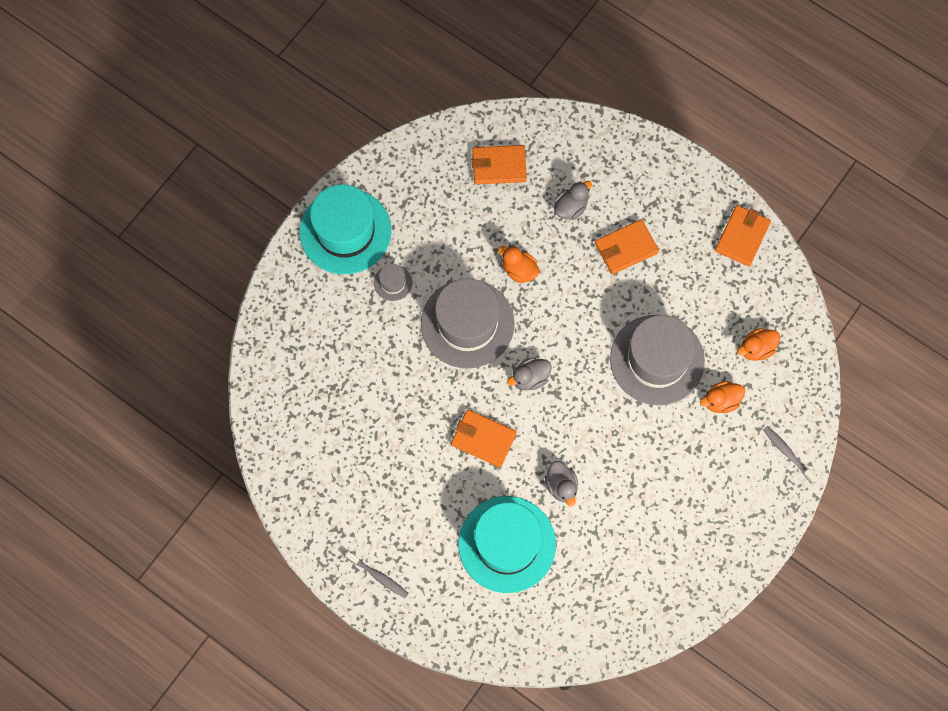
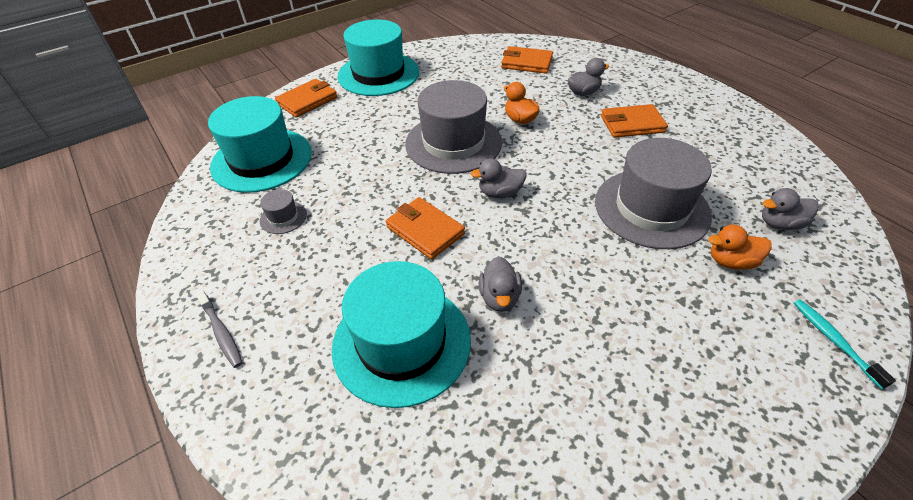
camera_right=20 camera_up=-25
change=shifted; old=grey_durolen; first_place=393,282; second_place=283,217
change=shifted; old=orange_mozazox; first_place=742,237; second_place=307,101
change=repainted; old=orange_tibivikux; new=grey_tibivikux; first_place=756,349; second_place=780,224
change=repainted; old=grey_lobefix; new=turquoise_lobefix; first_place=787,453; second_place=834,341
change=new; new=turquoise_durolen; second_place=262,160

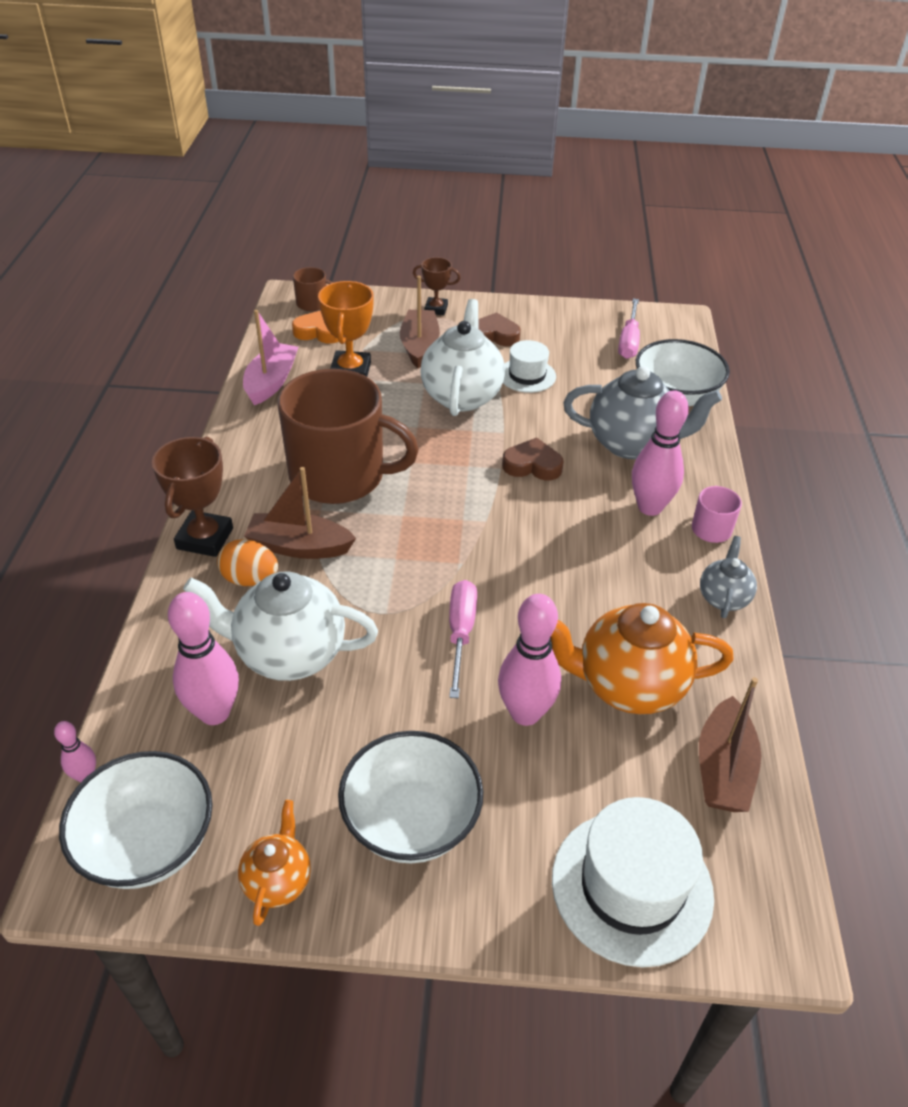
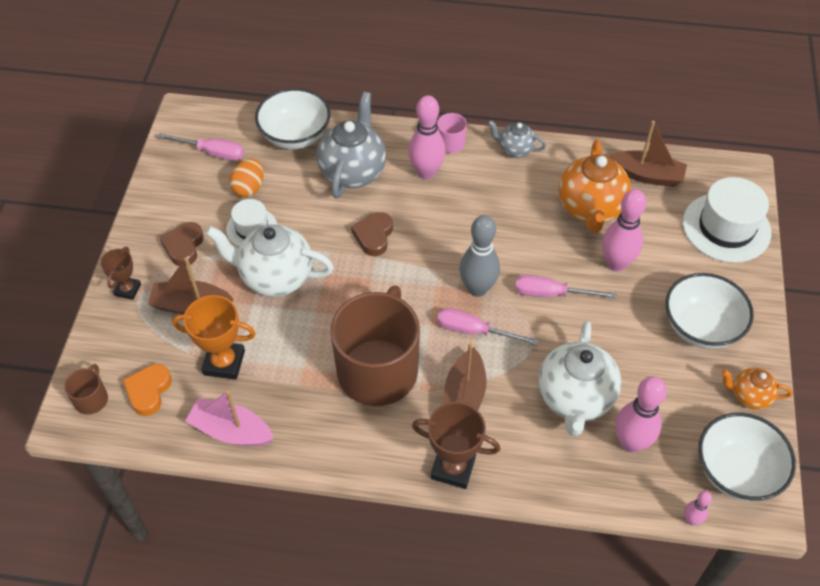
camera_right=-85 camera_up=10
change=shifted; old=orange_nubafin; first_place=250,579; second_place=249,188
change=new; new=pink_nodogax; second_place=474,331
change=new; new=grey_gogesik; second_place=477,289

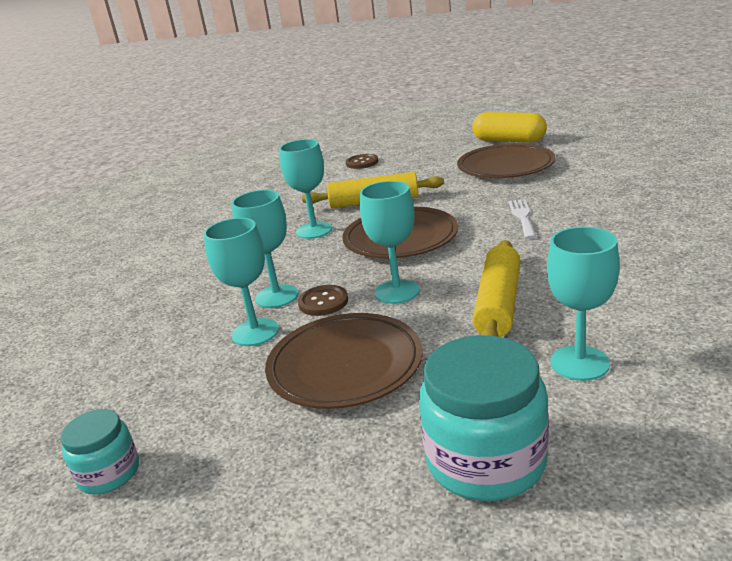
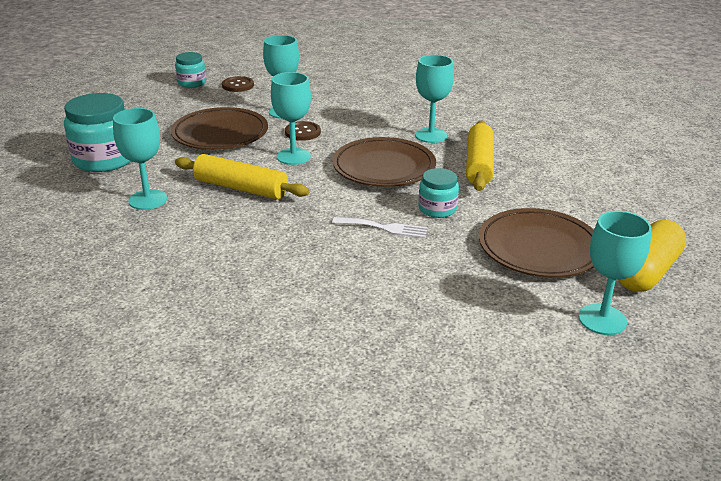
camera_right=95 camera_up=5
change=shifted; old=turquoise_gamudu; first_place=277,296; second_place=602,319
change=shifted; old=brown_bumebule; first_place=362,163; second_place=238,85
change=new; new=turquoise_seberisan; second_place=437,209

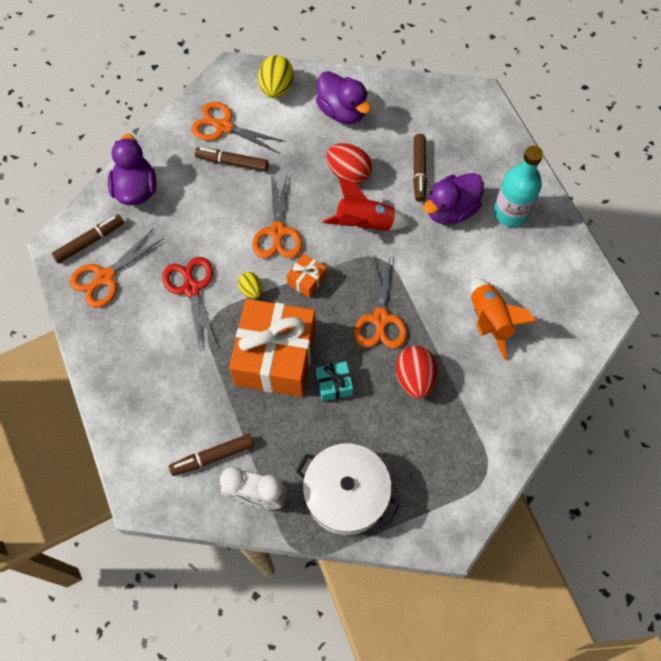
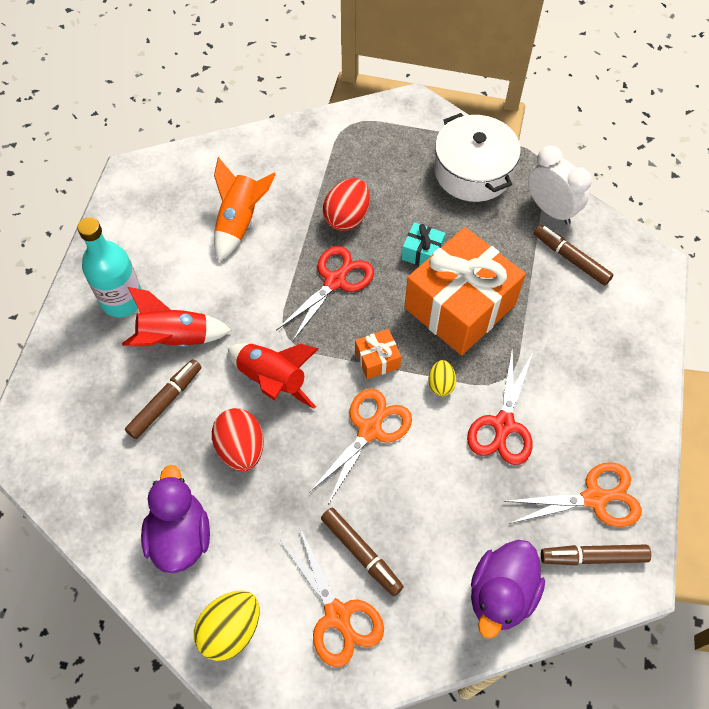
camera_right=-145 camera_up=-5
change=rotated; old=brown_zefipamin; first_place=213,456; second_place=571,259; degrees=-150
change=repainted; old=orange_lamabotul; new=red_lamabotul; first_place=380,320; second_place=336,280
change=swapped; old=purple_tibivikux; new=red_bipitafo; first_place=450,210; second_place=175,339

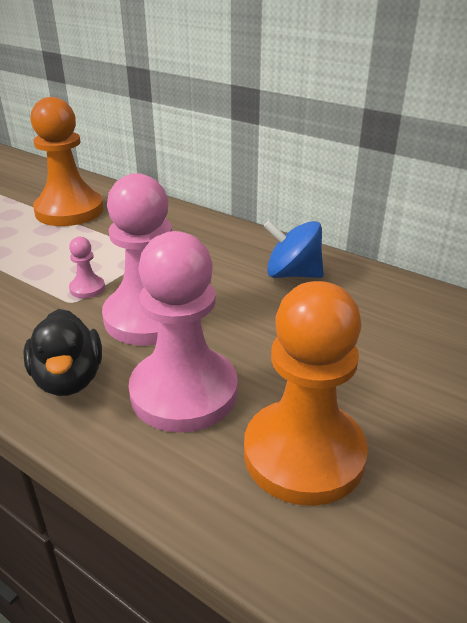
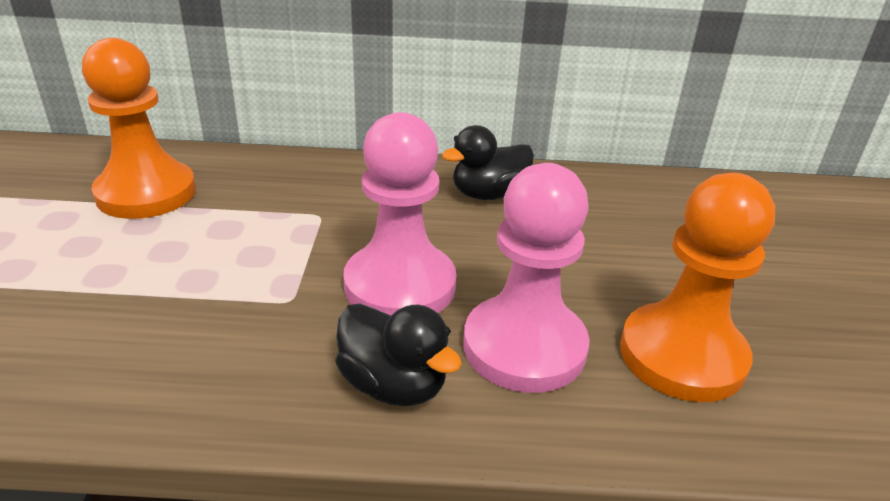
camera_right=-35 camera_up=0
change=gone; old=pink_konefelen; first_place=87,288
change=swapped; old=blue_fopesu; new=black_tibivikux; first_place=292,274; second_place=488,194

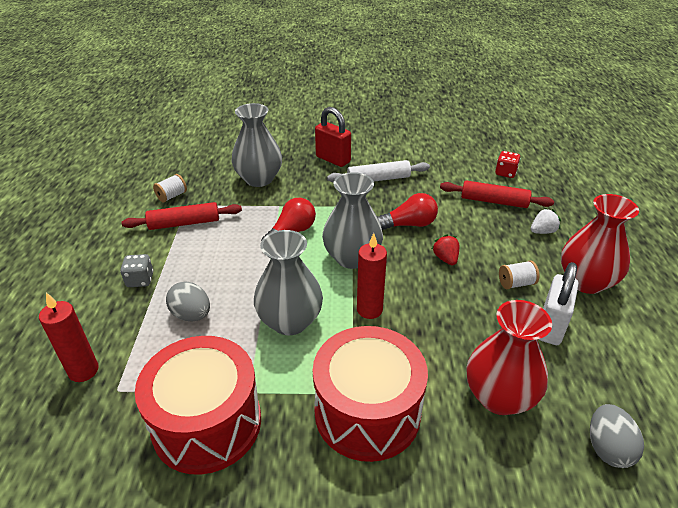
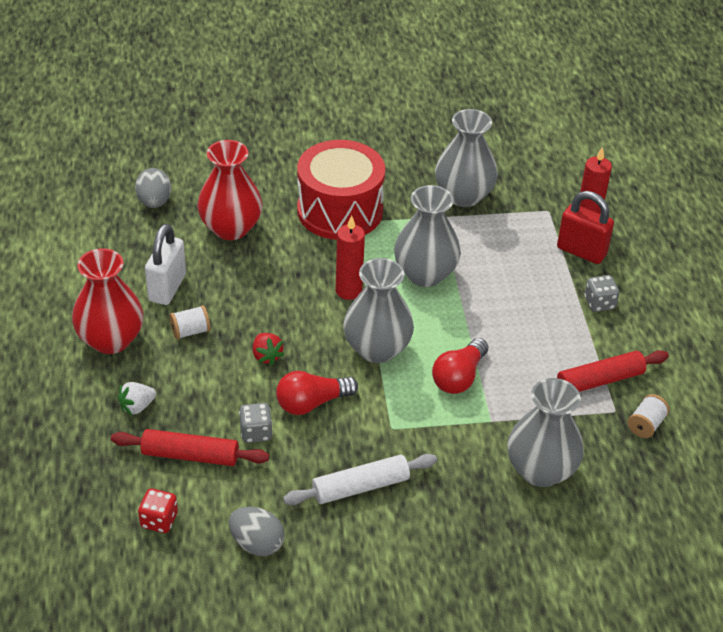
camera_right=170 camera_up=5
change=swapped; old=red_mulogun; new=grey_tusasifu; first_place=207,423; second_place=463,195
change=shifted; old=grey_nubafin; first_place=191,315; second_place=257,543
change=shifted; old=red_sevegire; first_place=333,159; second_place=581,251
change=new; new=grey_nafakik; second_place=256,432

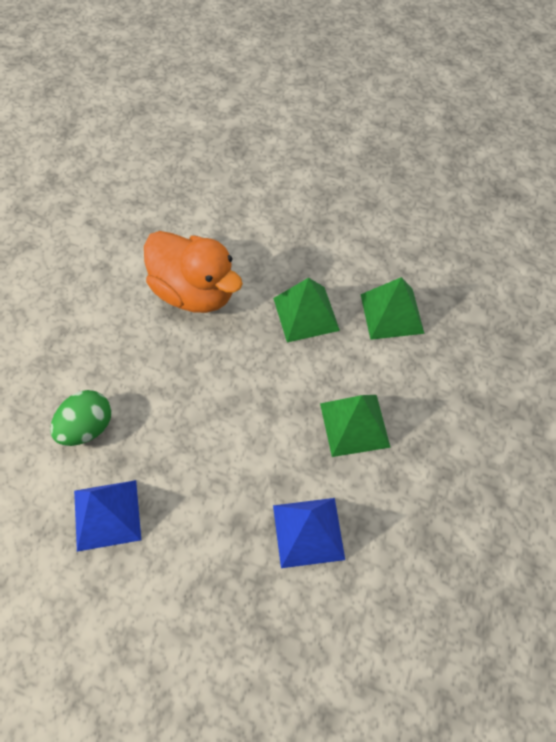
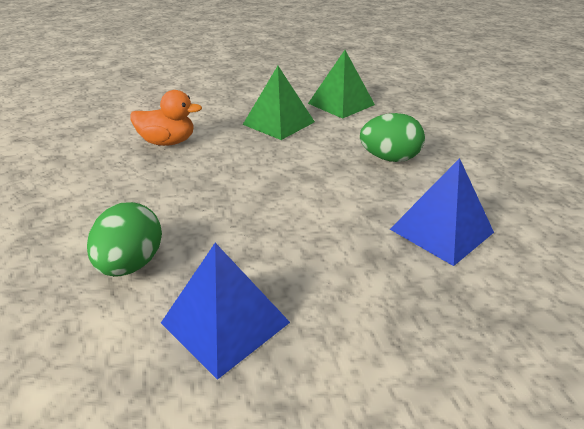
camera_right=-35 camera_up=-25
change=scaled; old=orange_tibivikux; first_place=194,292; second_place=168,142; factor=0.59
change=swapped; old=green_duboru; new=green_nubafin; first_place=354,425; second_place=389,158

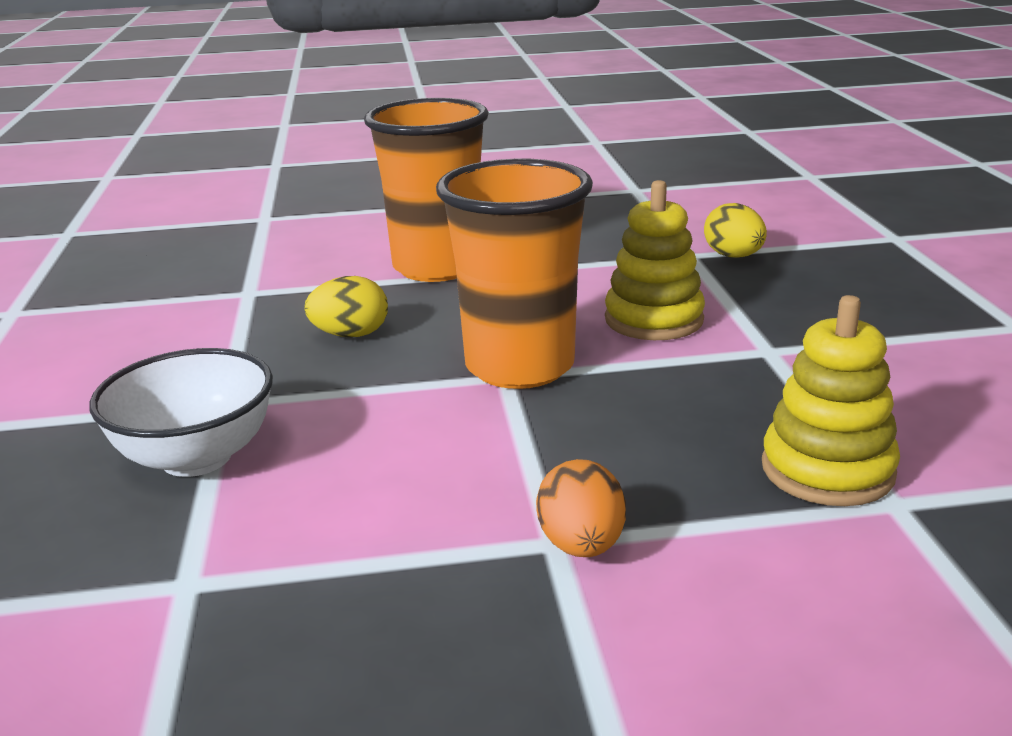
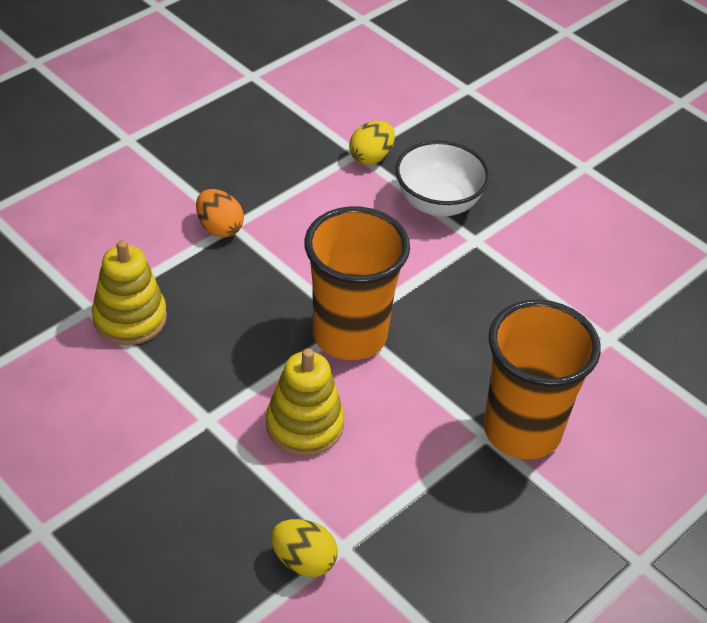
camera_right=140 camera_up=20
change=shifted; old=yellow_nubafin; first_place=350,335; second_place=371,157

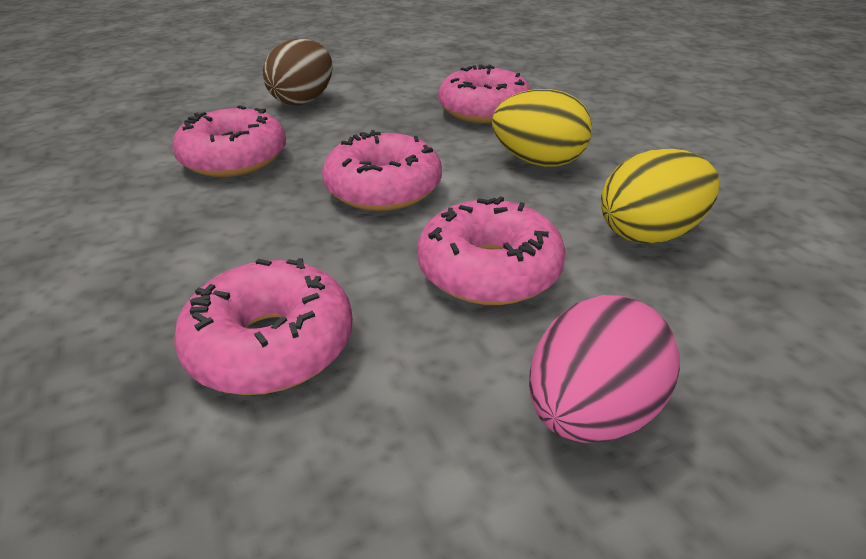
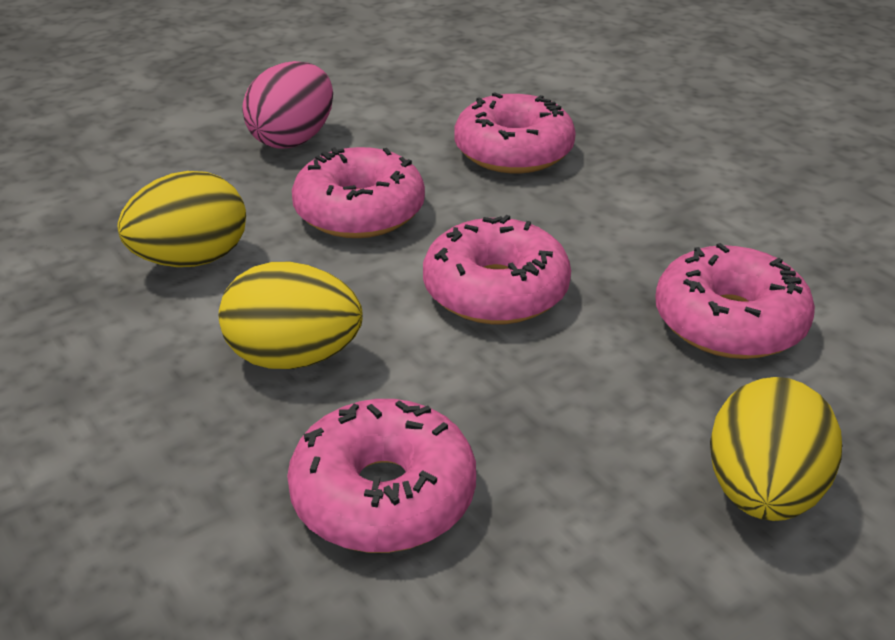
camera_right=170 camera_up=0
change=repainted; old=brown_nubafin; new=yellow_nubafin; first_place=303,101; second_place=762,493

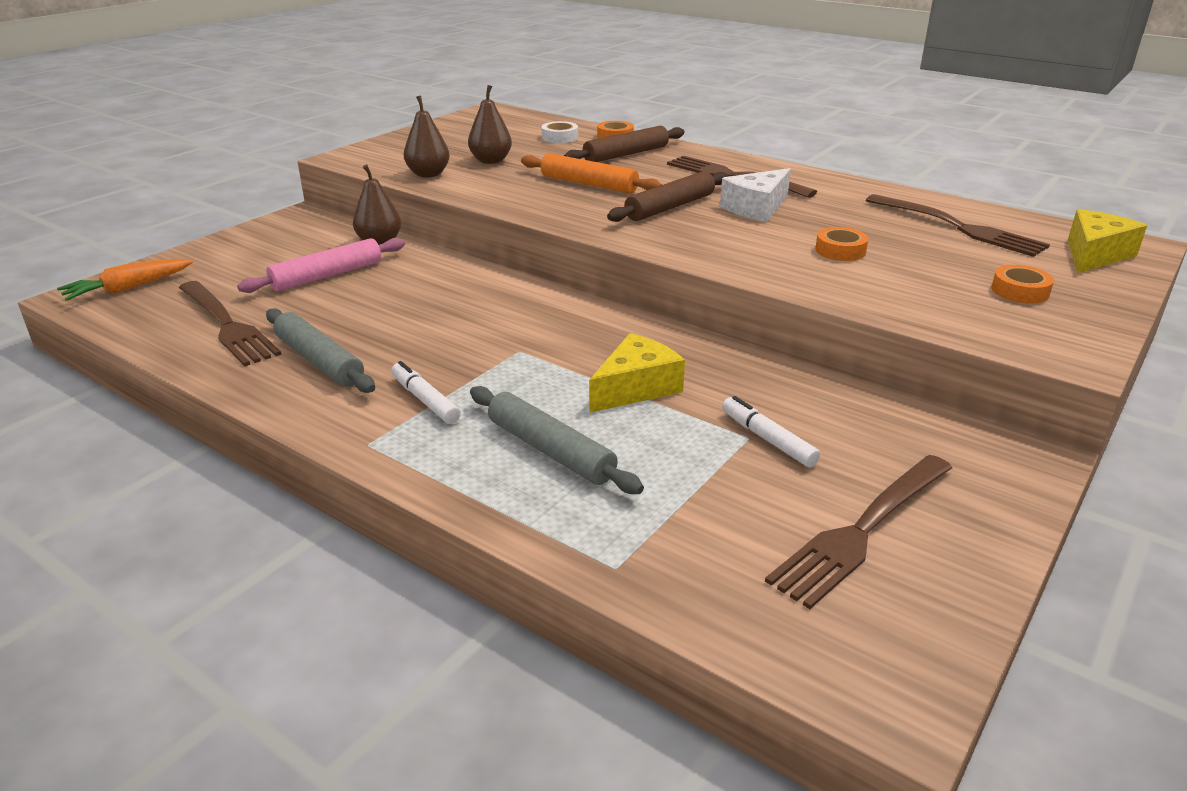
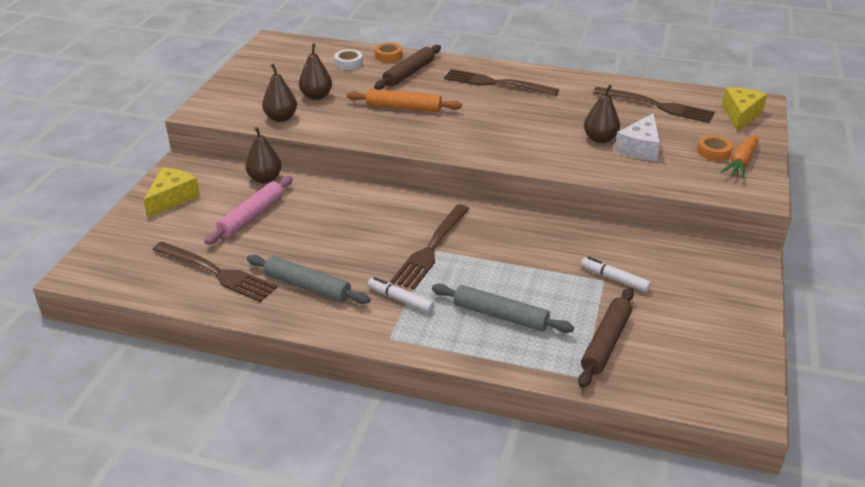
camera_right=-20 camera_up=5
change=shifted; old=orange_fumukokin; first_place=128,288; second_place=741,162
change=shifted; old=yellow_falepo; first_place=636,388; second_place=172,198
change=shifted; old=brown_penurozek; first_place=670,207; second_place=606,342
change=shifted; old=white_falepo; first_place=756,208; second_place=640,148
change=shifted; old=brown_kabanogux; first_place=862,530; second_place=431,248
change=swapped; old=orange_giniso; new=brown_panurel; first_place=840,250; second_place=600,139

